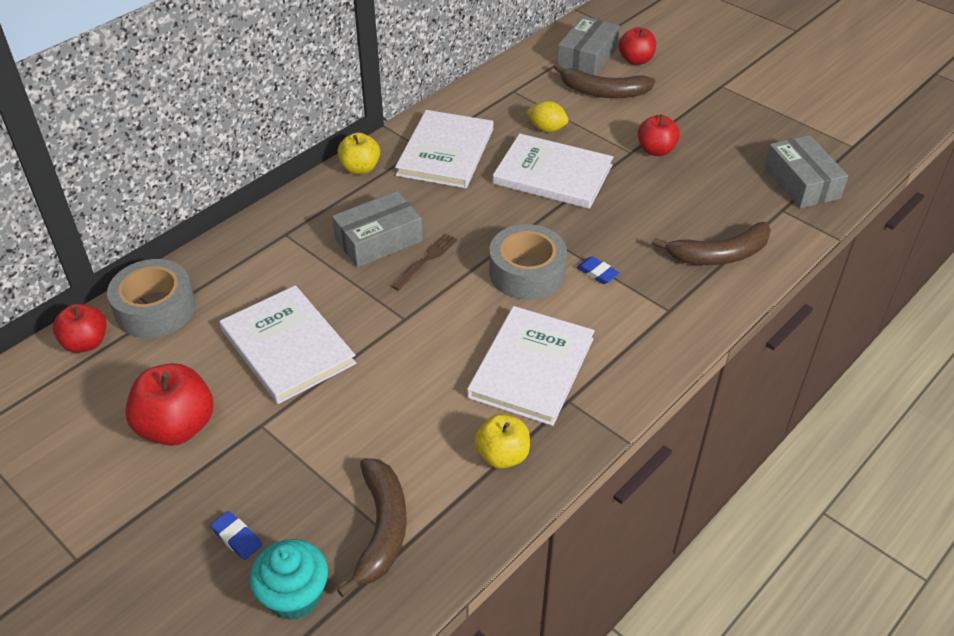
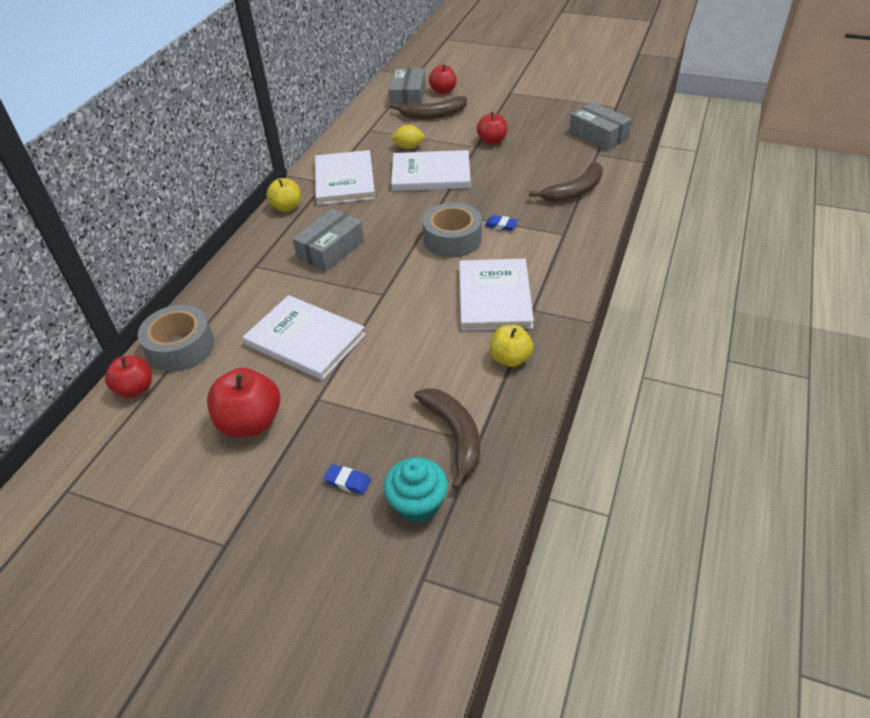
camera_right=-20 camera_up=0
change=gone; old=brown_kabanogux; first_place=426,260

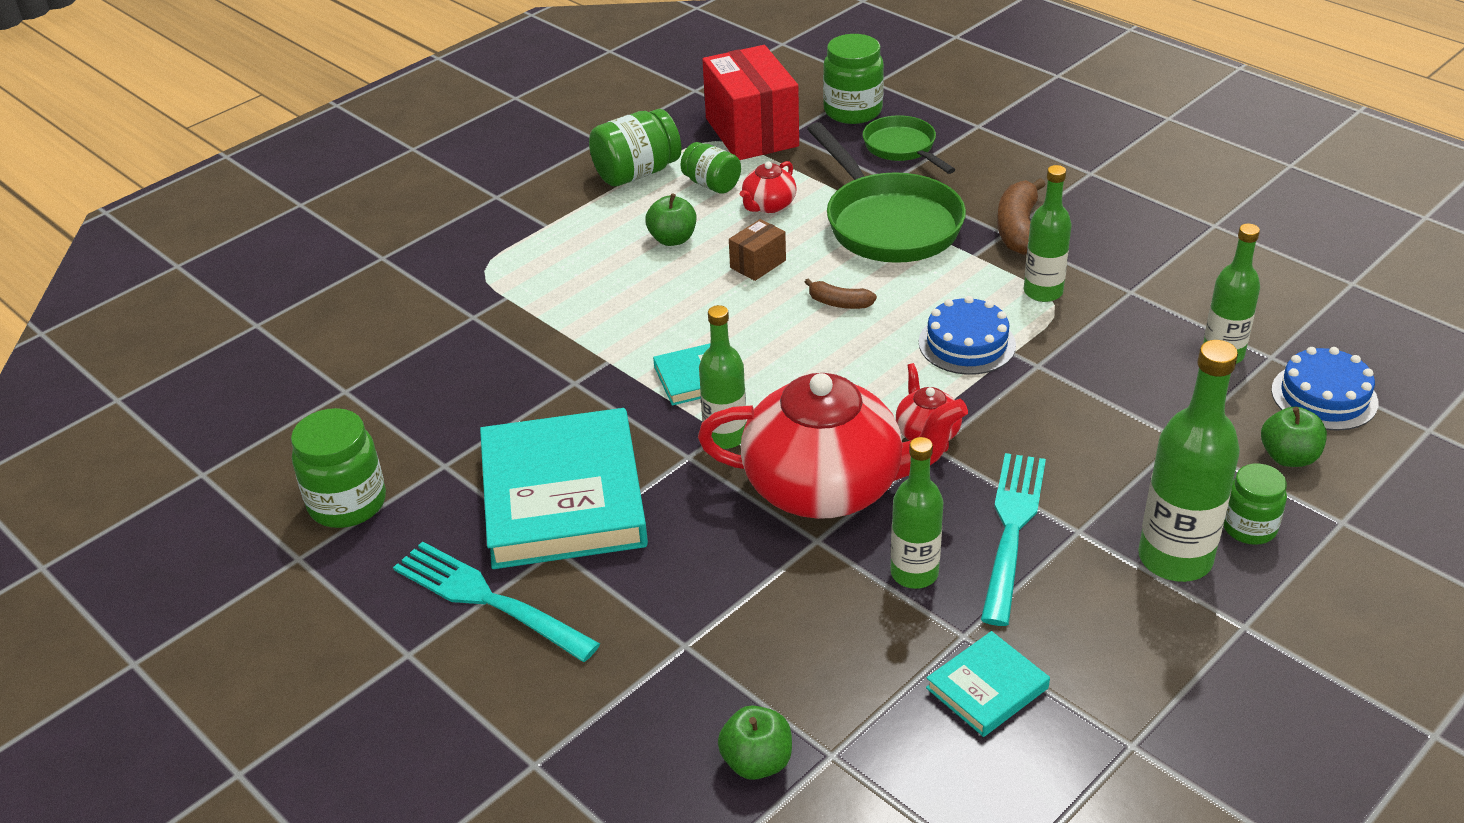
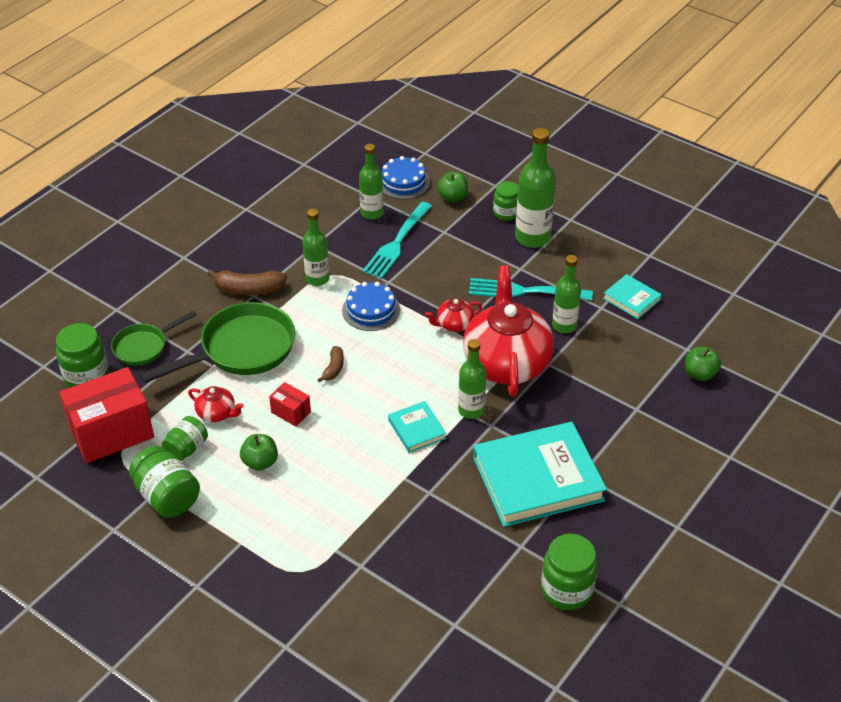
camera_right=-100 camera_up=5
change=shifted; old=turquoise_kabanogux; first_place=490,600; second_place=397,242
change=repainted; old=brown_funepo; new=red_funepo; first_place=758,264; second_place=291,412

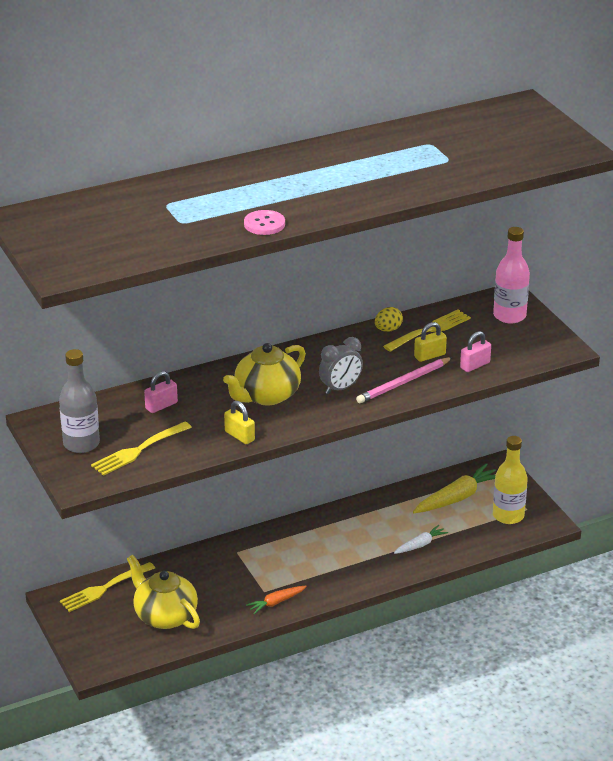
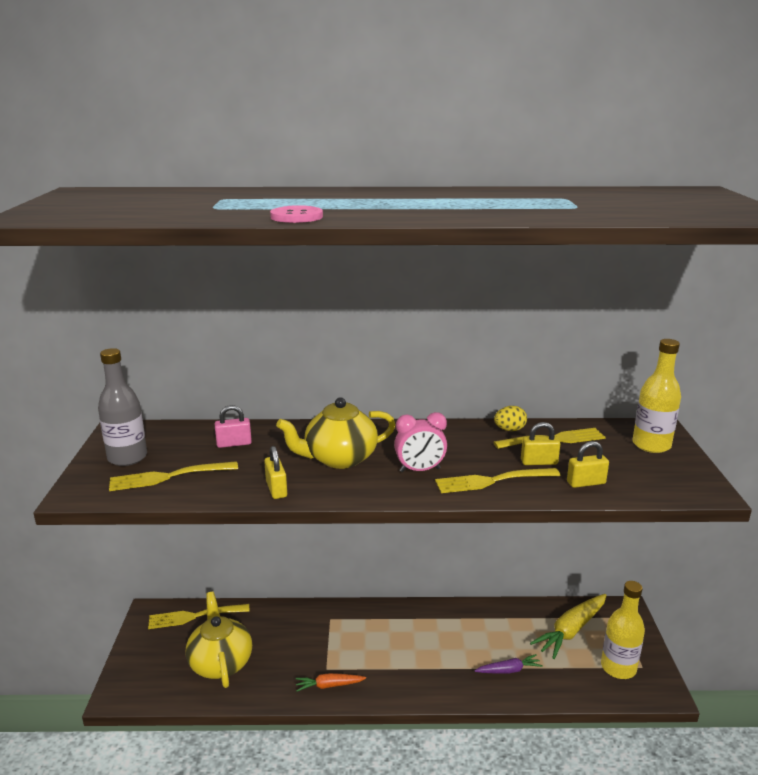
camera_right=25 camera_up=-10
change=repainted; old=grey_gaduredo; new=pink_gaduredo; first_place=340,388; second_place=420,470
change=swapped; old=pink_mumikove; new=yellow_kabanogux; first_place=403,383; second_place=492,481
change=repainted; old=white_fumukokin; new=purple_fumukokin; first_place=420,545; second_place=509,670
change=rotated; old=yellow_fumukokin; first_place=457,498; second_place=571,630; degrees=150
change=repainted; old=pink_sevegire; new=yellow_sevegire; first_place=475,365; second_place=586,483
change=repainted; old=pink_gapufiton; new=yellow_gapufiton; first_place=509,316; second_place=651,445

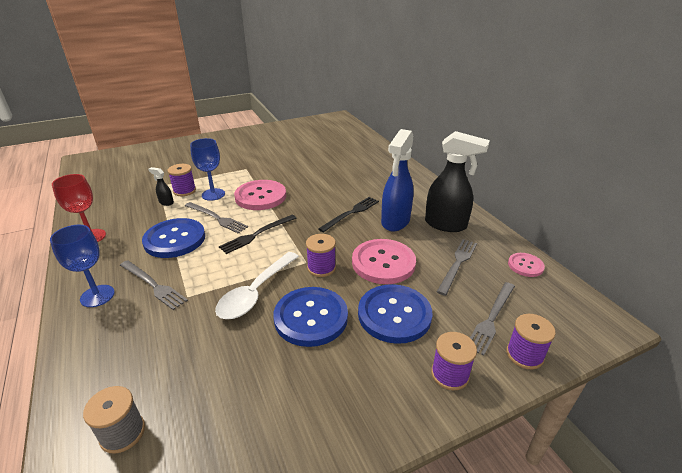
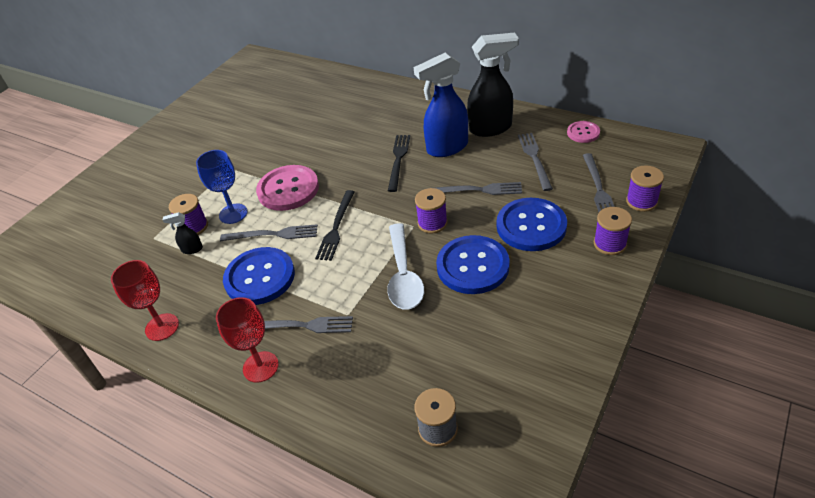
camera_right=-30 camera_up=10
change=repainted; old=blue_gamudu; new=red_gamudu; first_place=97,296; second_place=260,367
change=swapped; old=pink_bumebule; new=grey_kabanogux; first_place=383,263; second_place=477,190
change=rotated; old=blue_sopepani; first_place=395,222; second_place=446,148; degrees=75

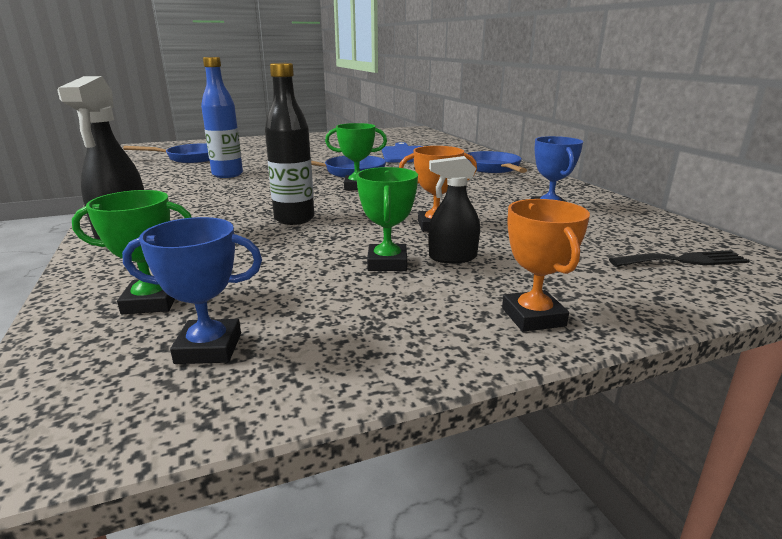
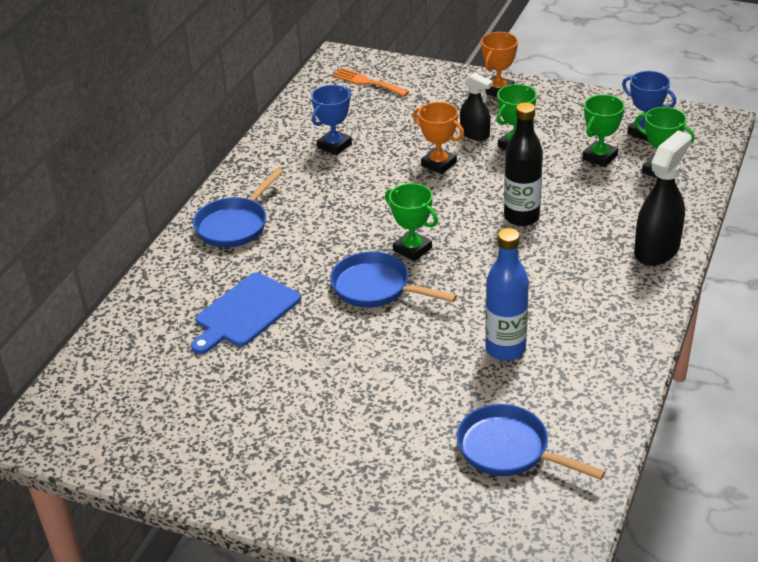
camera_right=-135 camera_up=15
change=repainted; old=black_kabanogux; new=orange_kabanogux; first_place=683,260; second_place=367,82
change=new; new=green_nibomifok; second_place=600,157

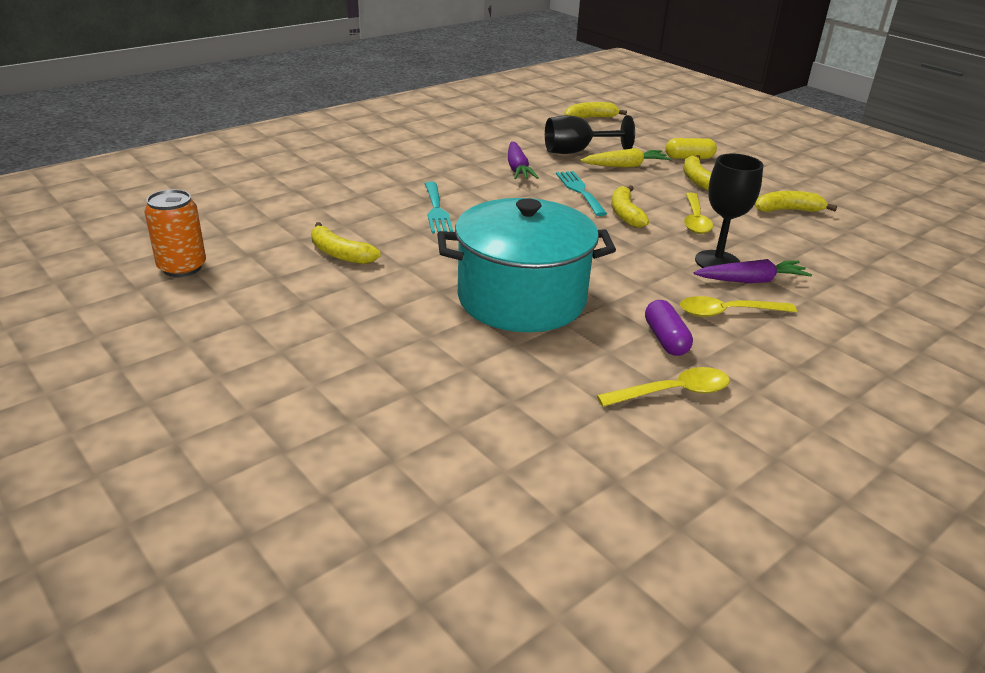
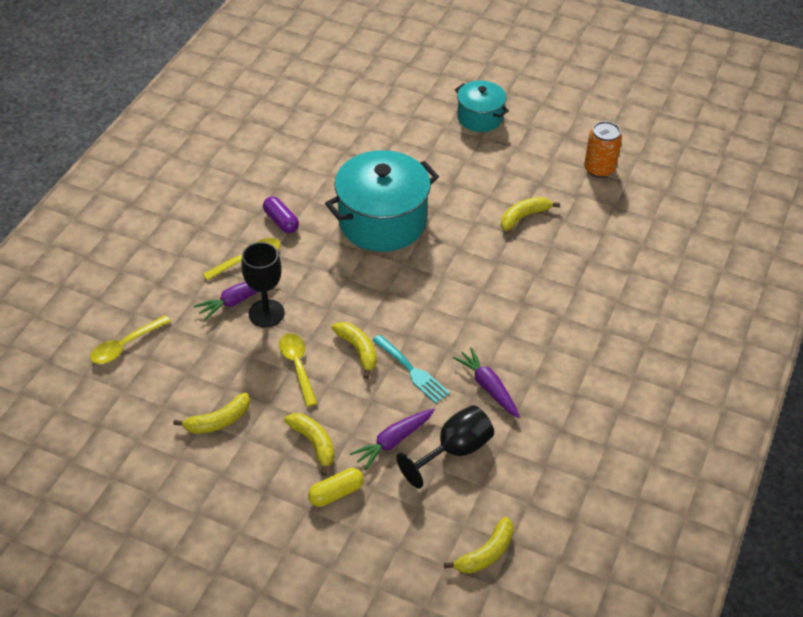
camera_right=155 camera_up=15
change=rotated; old=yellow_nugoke; first_place=340,254; second_place=524,216; degrees=-45
change=gone; old=turquoise_kabanogux; first_place=436,210
change=repainted; old=yellow_fumukokin; new=purple_fumukokin; first_place=625,166; second_place=393,441
change=shifted; old=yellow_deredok; first_place=672,392; second_place=125,345
change=new; new=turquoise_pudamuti; second_place=480,117

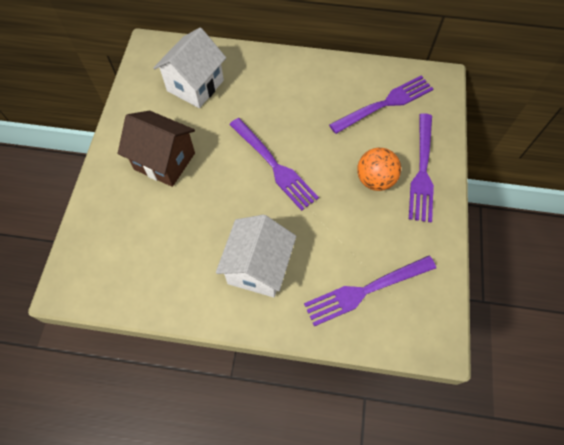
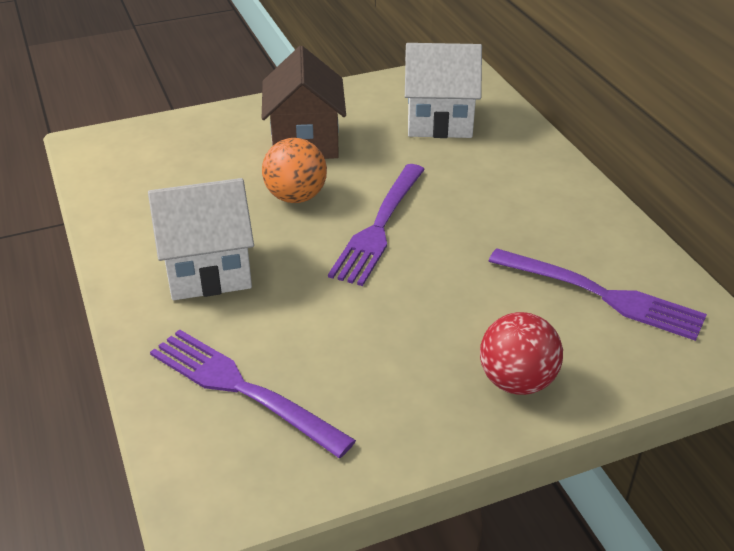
camera_right=60 camera_up=-25
change=shifted; old=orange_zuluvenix; first_place=375,180; second_place=296,197
change=swapped; old=purple_kabanogux; new=red_zuluvenix; first_place=422,170; second_place=516,381

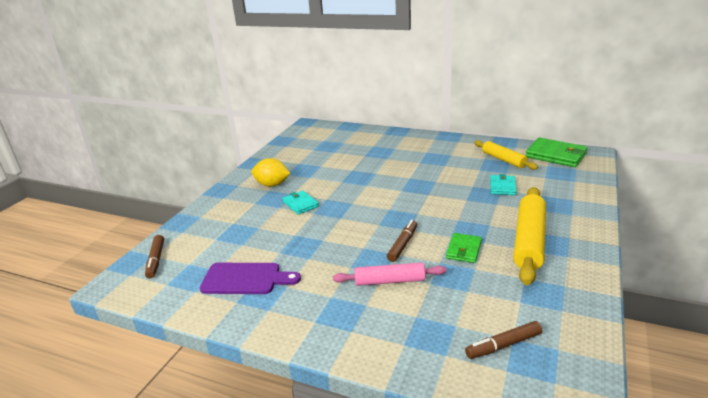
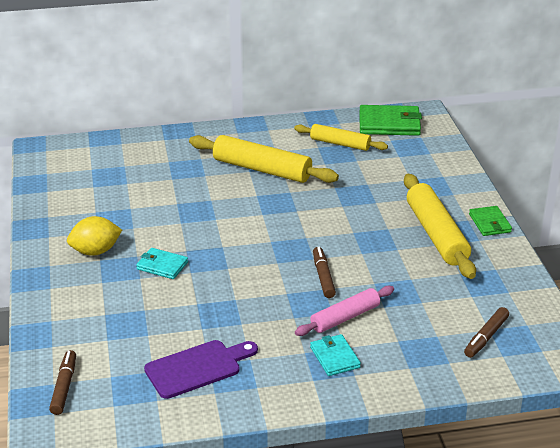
camera_right=-35 camera_up=5
change=rotated; old=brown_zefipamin; first_place=156,260; second_place=64,387; degrees=-135
change=shifted; old=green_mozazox; first_place=464,250; second_place=490,223
change=shifted; old=turquoise_mozazox; first_place=502,187; second_place=334,357
change=new; new=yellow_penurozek; second_place=262,169

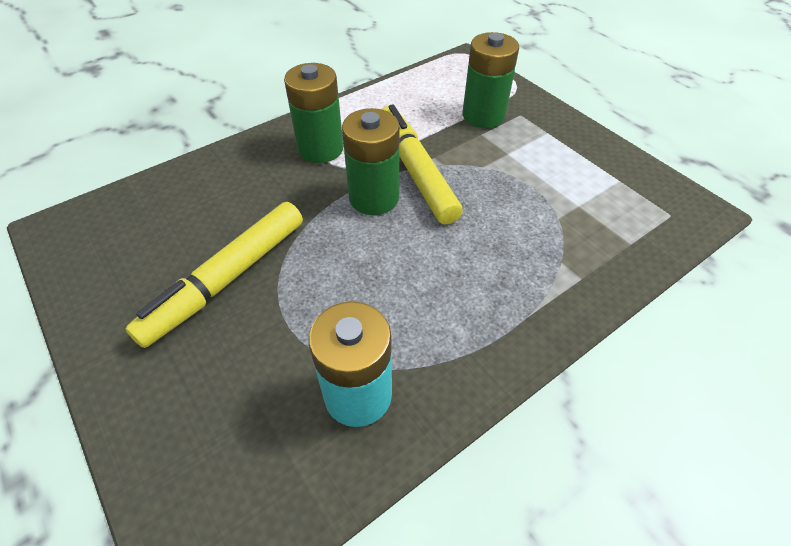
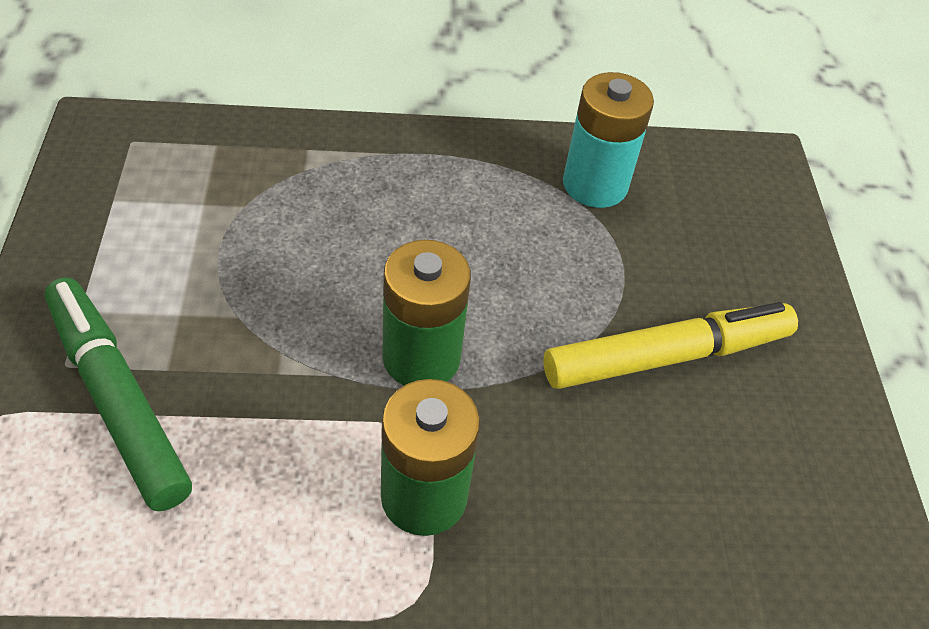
camera_right=-150 camera_up=0
change=gone; old=yellow_zefipamin; first_place=416,170
change=swapped; old=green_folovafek; new=green_zefipamin; first_place=483,115; second_place=118,399

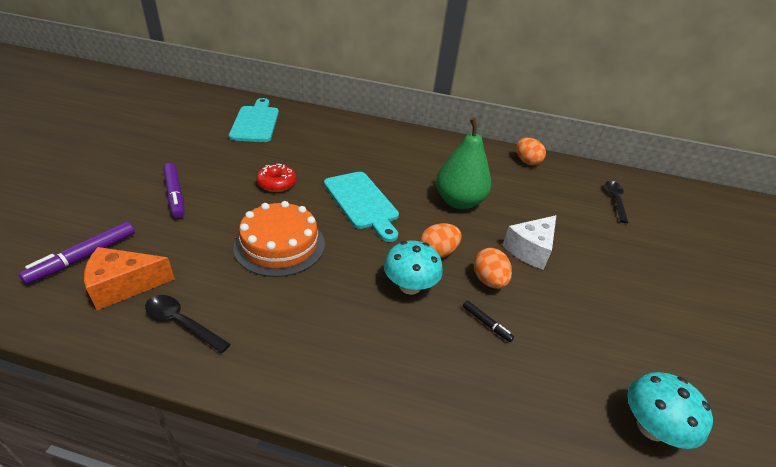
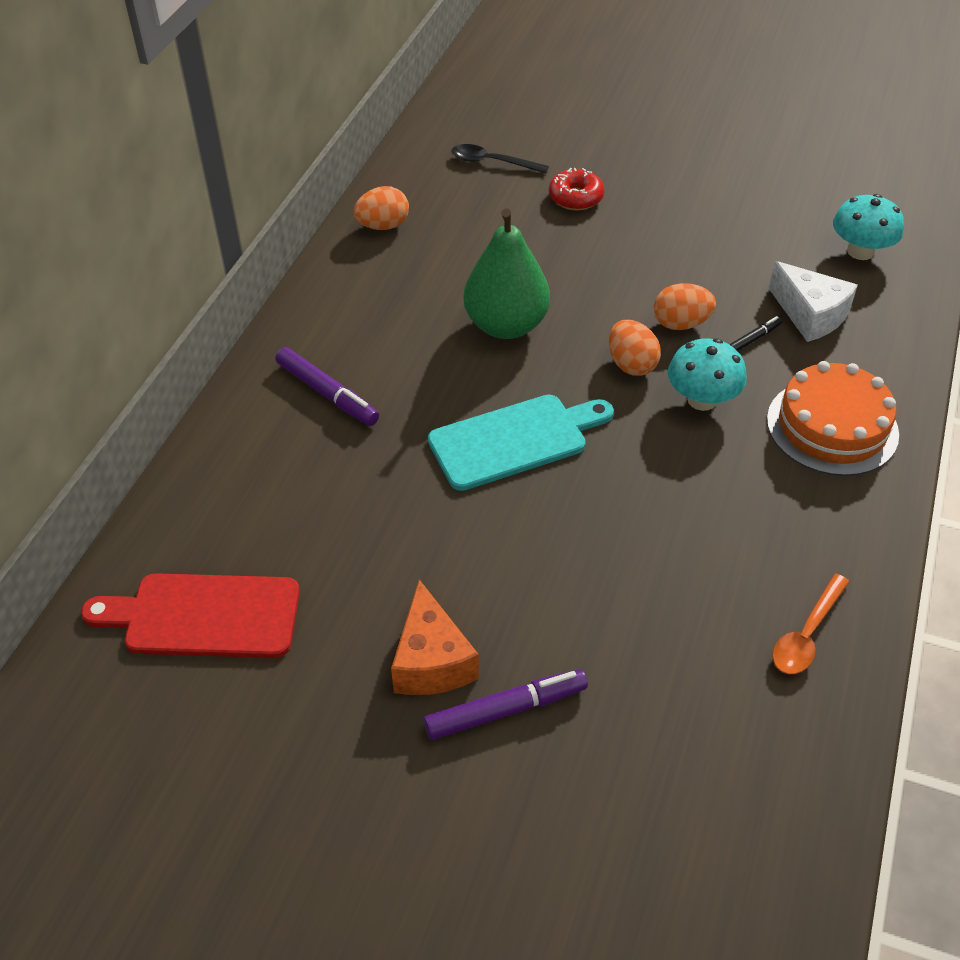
camera_right=-80 camera_up=10
change=shifted; old=purple_zefipamin; first_place=84,257; second_place=327,393
change=shifted; old=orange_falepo; first_place=124,285; second_place=431,660
change=repainted; old=black_deredok; new=orange_deredok; first_place=182,322; second_place=806,634
change=repainted; old=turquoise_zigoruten; new=red_zigoruten; first_place=255,122; second_place=203,616
change=shifted; old=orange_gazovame; first_place=280,245; second_place=832,426
change=shifted; old=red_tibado; first_place=277,183; second_place=575,197
change=shifted; old=white_falepo; first_place=530,250; second_place=810,315

